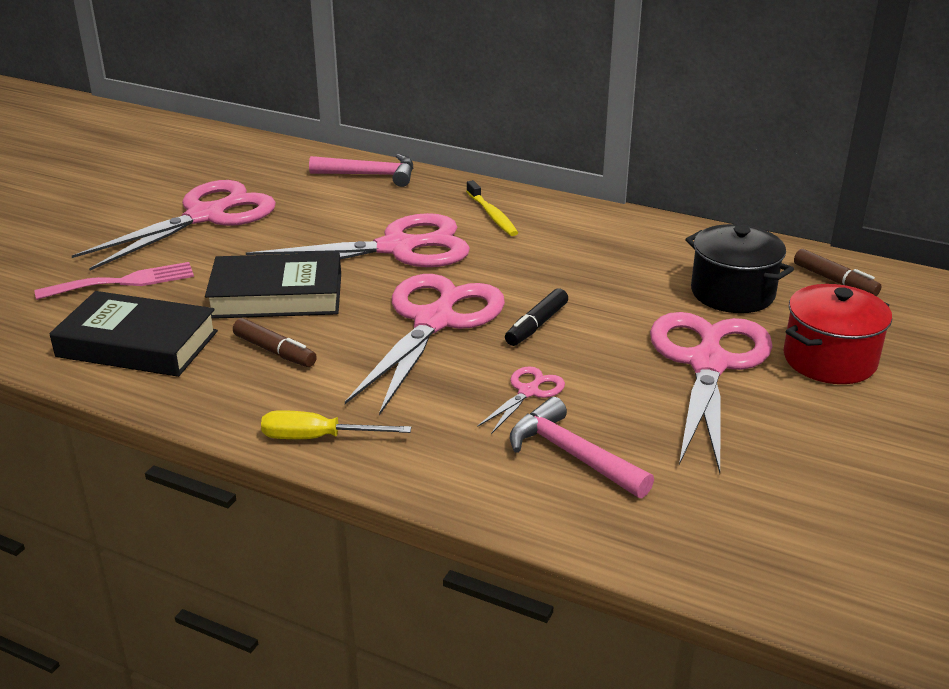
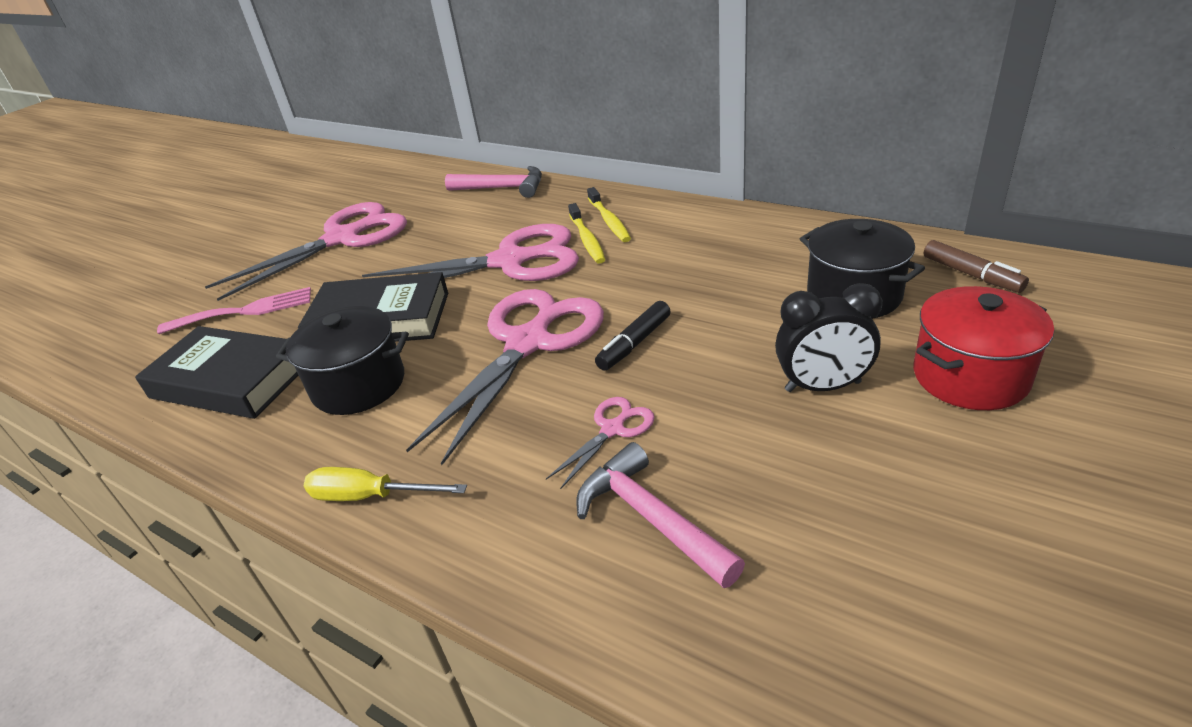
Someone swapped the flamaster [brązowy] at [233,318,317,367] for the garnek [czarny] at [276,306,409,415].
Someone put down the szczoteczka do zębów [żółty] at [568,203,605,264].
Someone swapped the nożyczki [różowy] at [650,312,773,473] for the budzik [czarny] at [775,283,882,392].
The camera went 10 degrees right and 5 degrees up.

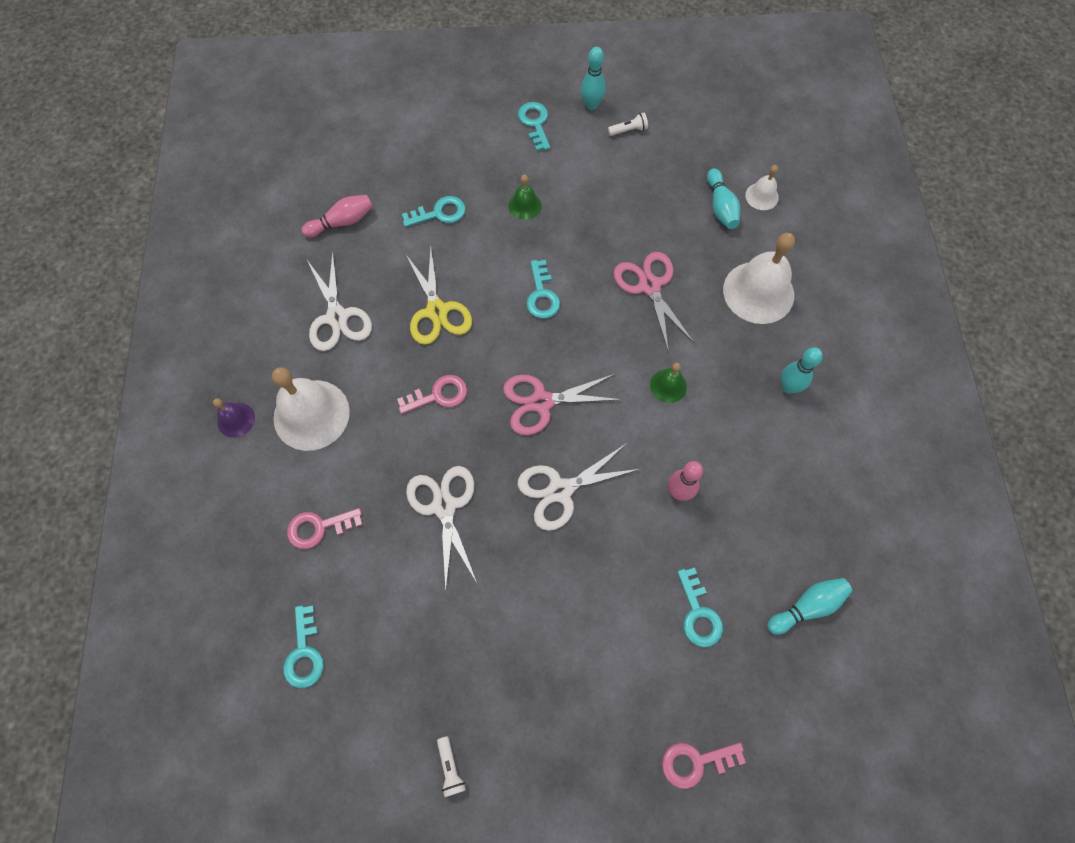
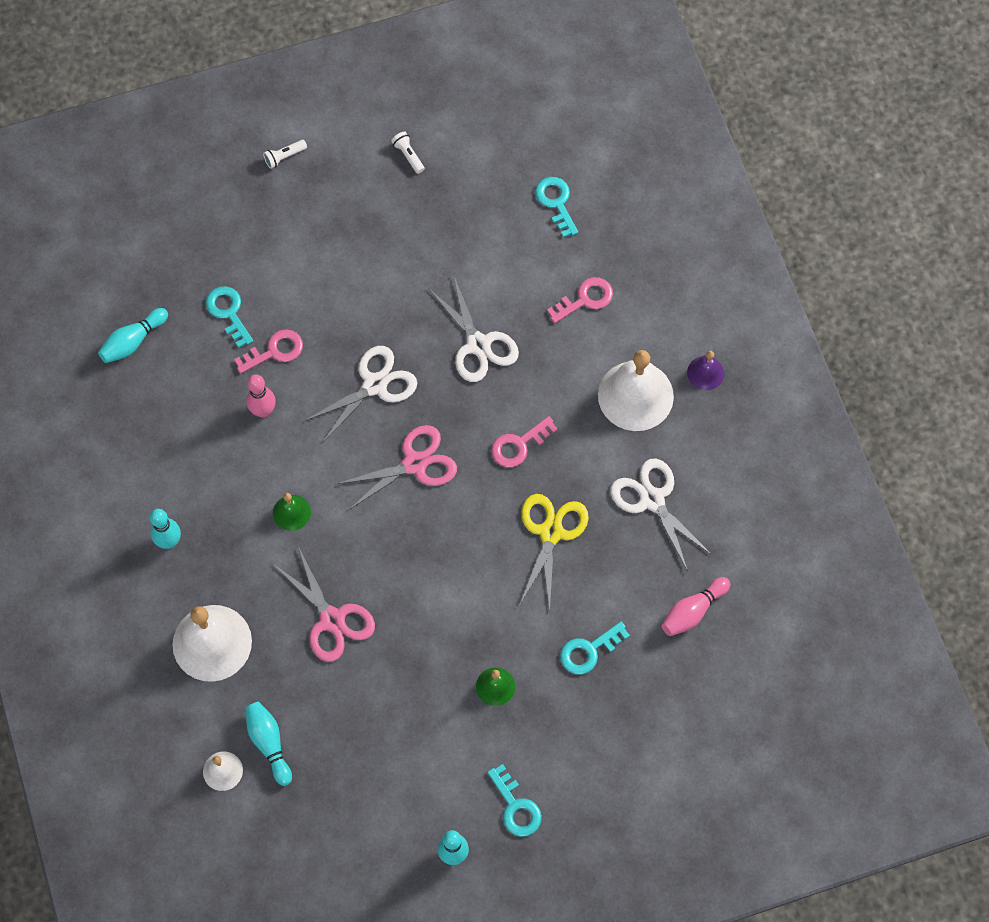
Someone carried the klucz [różowy] from [662,742,746,789] to [234,329,303,374].
Someone carried the latarka [biały] from [608,113,648,136] to [263,140,307,169].
Someone rotated the nożyczki [żółty] at [405,247,472,345] by 45 degrees clockwise.
Someone took away the klucz [turkusowy] at [526,260,560,319].
The camera went 165 degrees right and 0 degrees up.

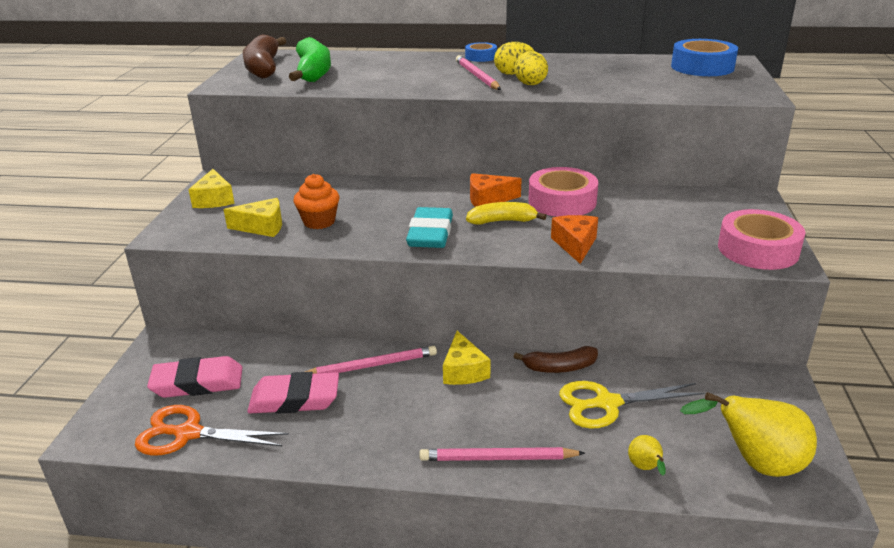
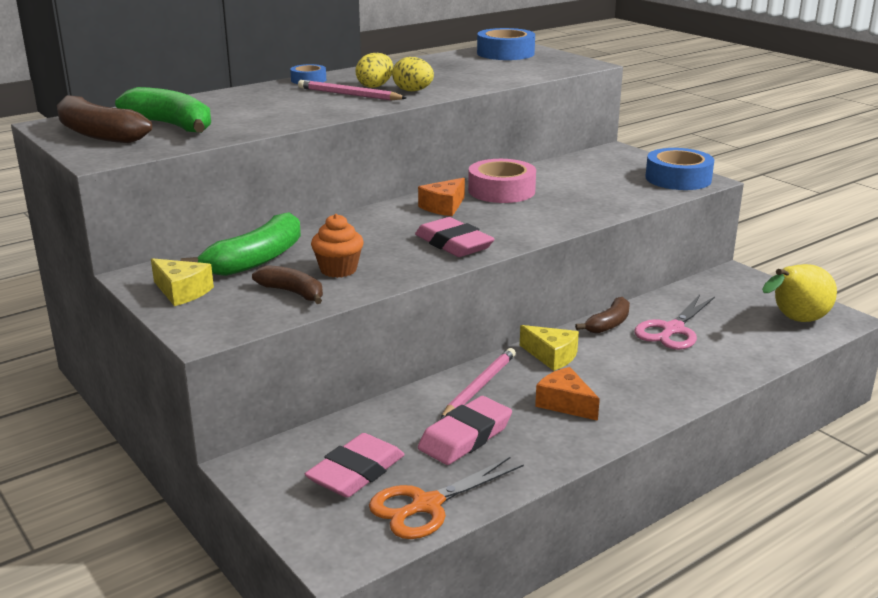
Someone put down the banan [zielony] at [181,212,301,276].
Someone swapped the ser [żółty] at [223,198,282,237] for the banan [brązowy] at [252,265,323,304].
Someone repainted the gumka do mazania [turkusowy] at [406,207,453,248], which became the gumka do mazania [różowy] at [415,217,495,257].
Someone carried the ser [pomarańczowy] from [551,215,598,264] to [535,367,600,421].
Someone repainted the nożyczki [żółty] at [559,381,704,429], which became the nożyczki [różowy] at [634,295,715,350].
Someone repainted the taśma klejąca [różowy] at [718,209,806,270], which became the taśma klejąca [niebieski] at [645,148,714,190].
Someone took away the ołówek [różowy] at [419,447,585,461].
Someone took away the banan [żółty] at [466,202,546,225].
Someone took away the gruszka [żółty] at [628,435,666,476].
The camera went 45 degrees left and 5 degrees down.

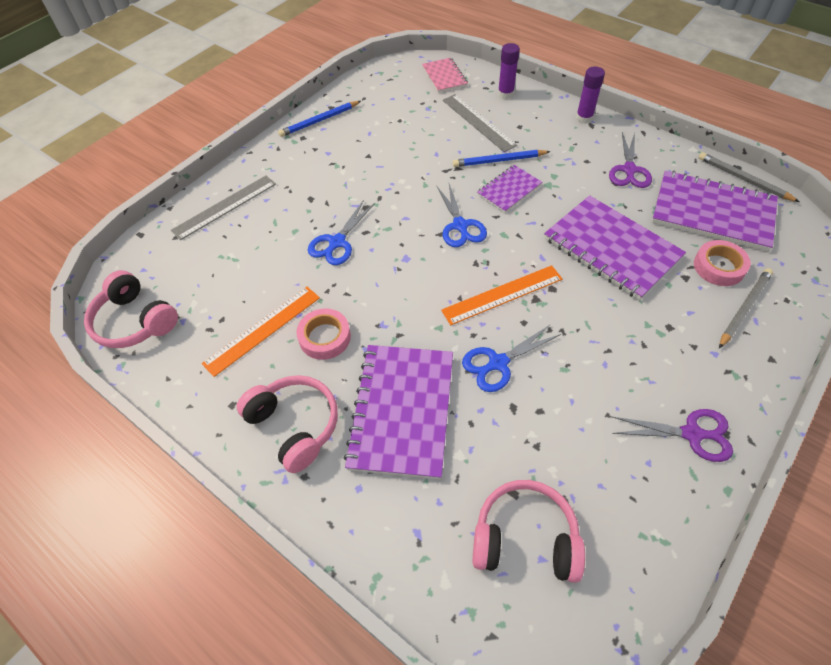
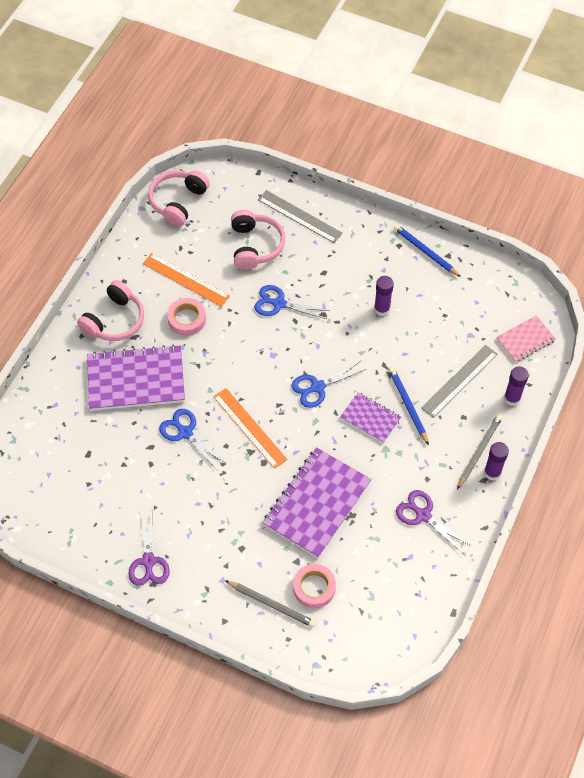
Someone carried the słuchawki [różowy] from [472,480,585,583] to [231,210,285,270].
Someone put down the klej w sztyfcie [fioletowy] at [374,276,394,316].
Someone rotated the nożyczki [fioletowy] at [609,132,652,188] by 45 degrees clockwise.
Someone carried the ołówek [szary] from [698,152,799,202] to [457,414,503,489].
Someone took away the zeszyt [fioletowy] at [652,171,778,251].
The camera went 75 degrees right and 5 degrees up.

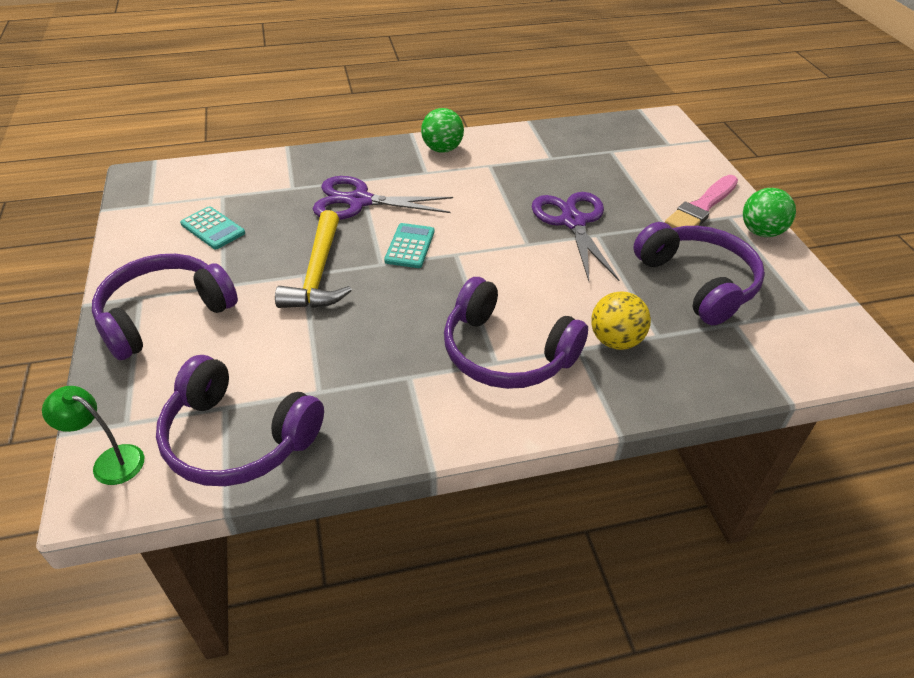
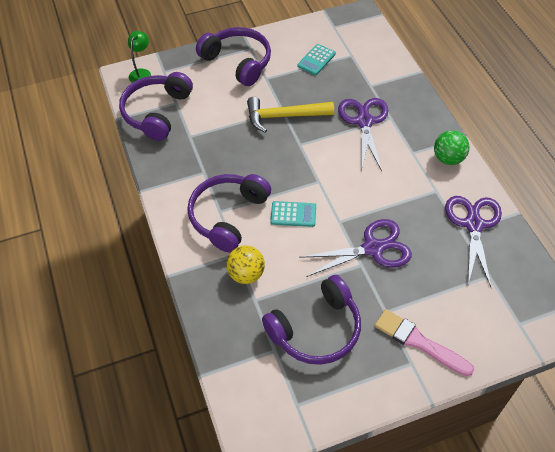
Someone carried the kalkulator [turkusowy] from [384,223,435,268] to [270,201,316,227].
Someone put down the nożyczki [fioletowy] at [445,196,502,287].
Someone took away the piłka [zielony] at [743,188,796,237].
The camera went 85 degrees right and 10 degrees up.

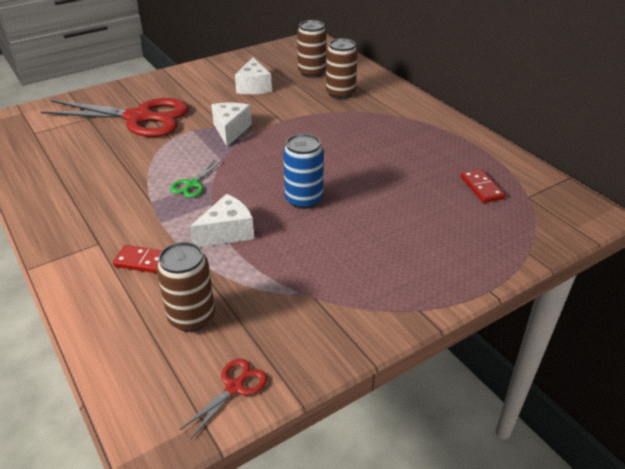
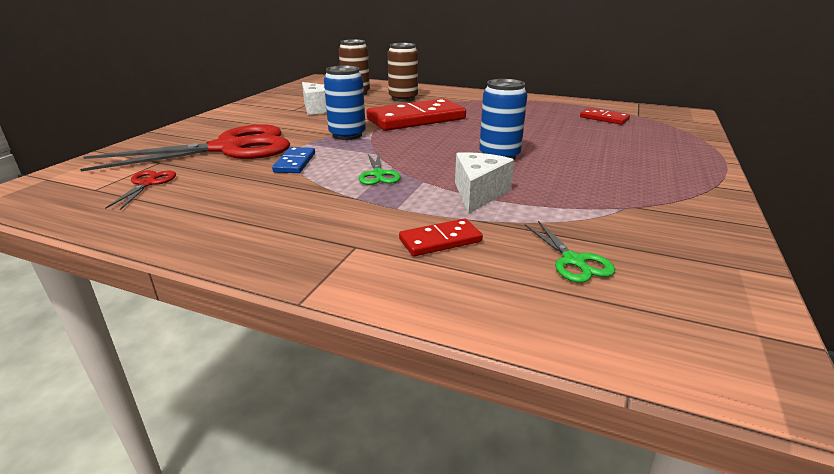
Someone carried the nożyczki [czerwony] from [180,359,267,439] to [105,170,176,210].
Someone put down the kostka domina [niebieski] at [272,147,315,173].
Someone swapped the ser [biały] at [211,103,252,147] for the puszka [niebieski] at [324,66,366,140].
Someone put down the kostka domina [czerwony] at [366,98,466,131].
Someone swapped the puszka [brązowy] at [156,242,215,332] for the nożyczki [zielony] at [525,221,615,283].
The camera went 35 degrees left and 10 degrees down.

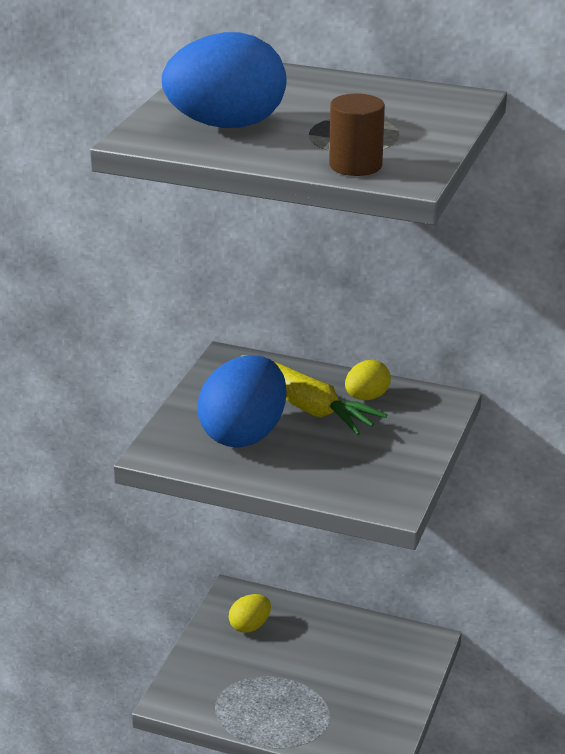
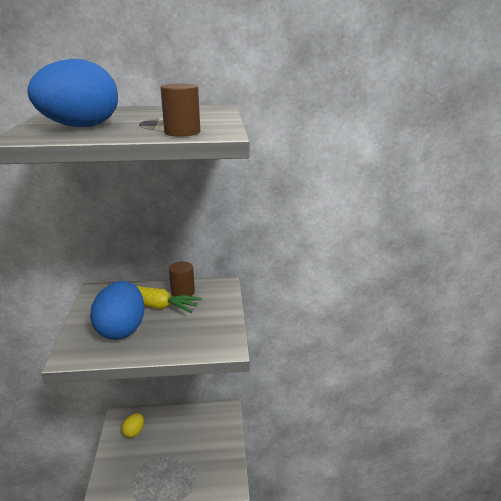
Someone swapped the jajko [żółty] at [345,360,391,400] for the walec [brązowy] at [169,261,195,297].
The camera went 25 degrees left and 5 degrees down.

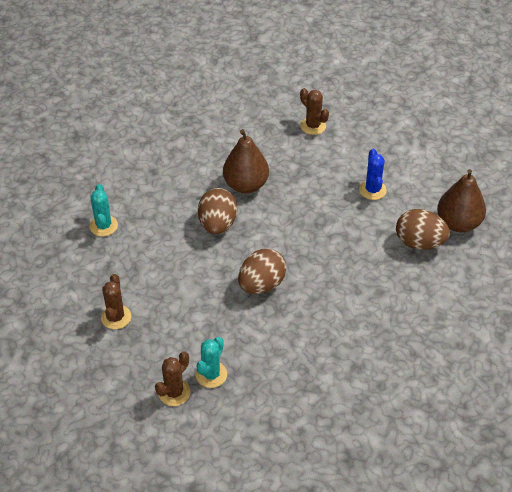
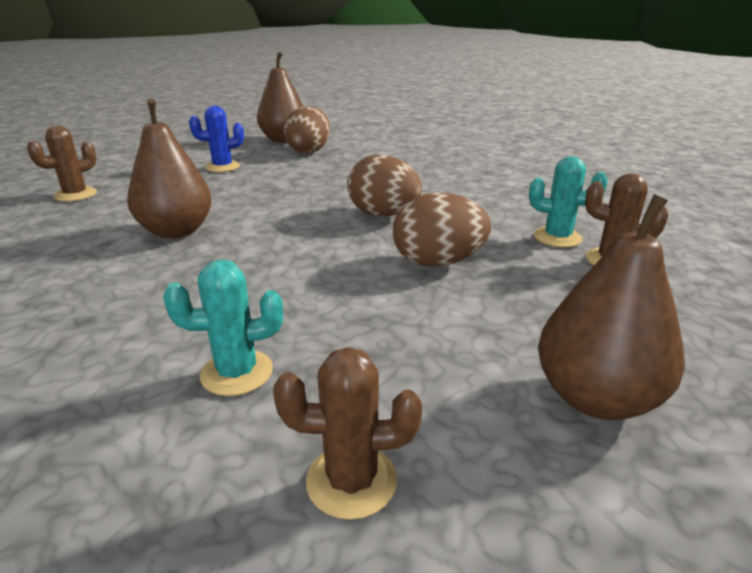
Someone carried the kaktus [brązowy] from [101,274,131,329] to [273,347,422,520].
Someone carried the jajko [brązowy] from [198,188,237,234] to [393,193,491,267].
Someone put down the gruszka [brązowy] at [538,194,685,420].
The camera went 95 degrees left and 20 degrees down.

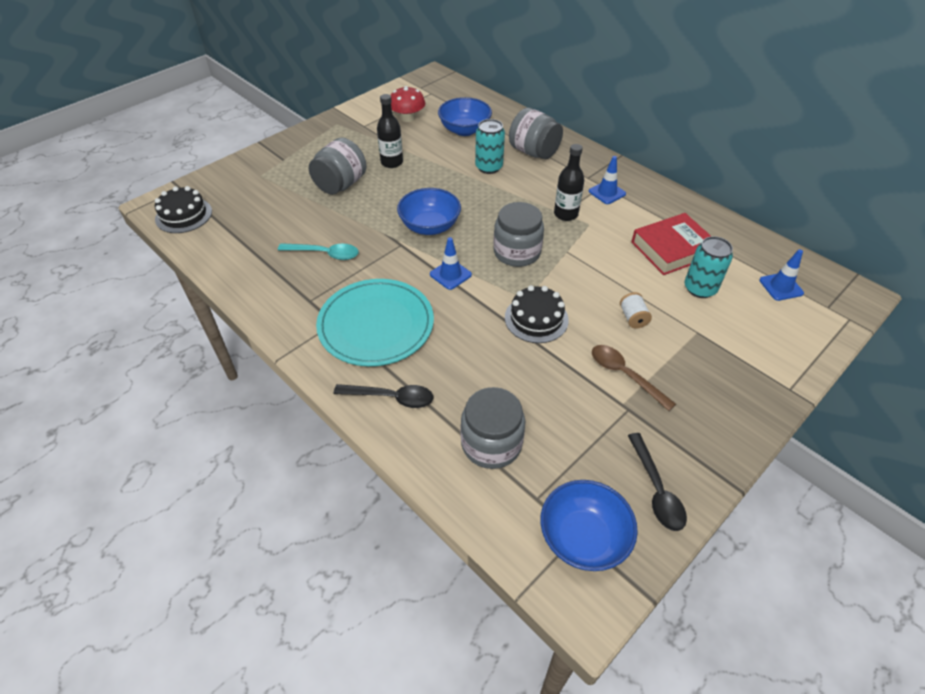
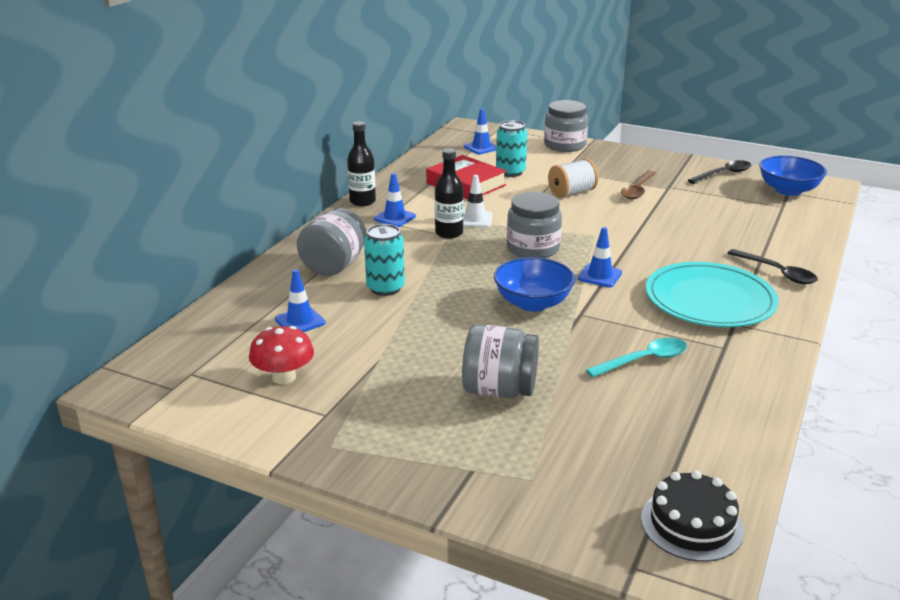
Someone swapped the miska [niebieski] at [438,97,492,136] for the pachołek [niebieski] at [275,269,326,332].
Someone carried the butelka [czarny] from [377,94,403,168] to [347,121,376,206].
Someone put down the pachołek [biały] at [463,175,492,227].
Someone carried the słoik [szary] from [461,387,525,469] to [544,100,588,152].
Someone scaled the szpulka [biały] at [620,292,652,329] by 1.54.
Someone rotated the łyżka [turkusowy] at [278,243,359,260] by 75 degrees clockwise.
Someone rotated the łyżka [czarny] at [334,384,433,408] by 150 degrees clockwise.
Someone took away the tort [czarny] at [505,285,569,343].
The camera went 110 degrees left and 20 degrees down.

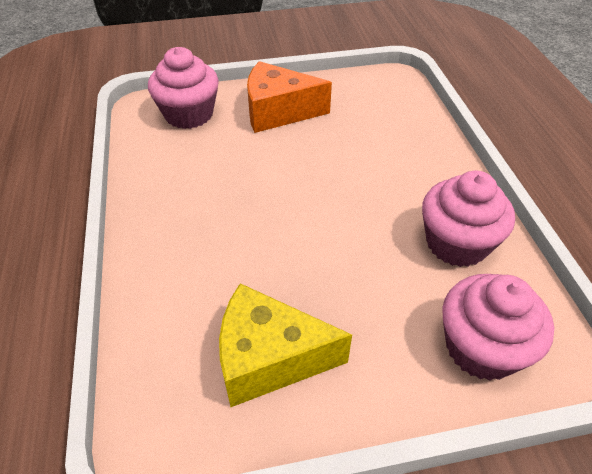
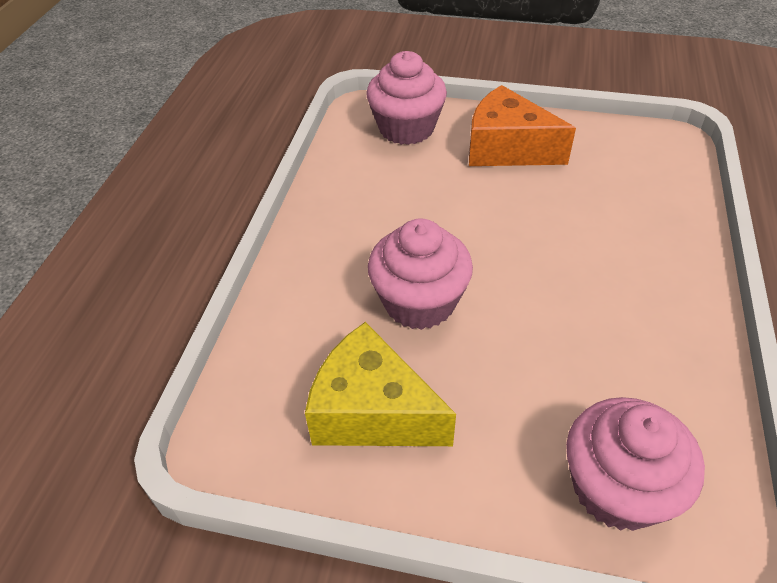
Someone carried the muffinka [różowy] from [422,171,515,267] to [368,218,473,330].
The camera went 25 degrees right and 0 degrees up.

